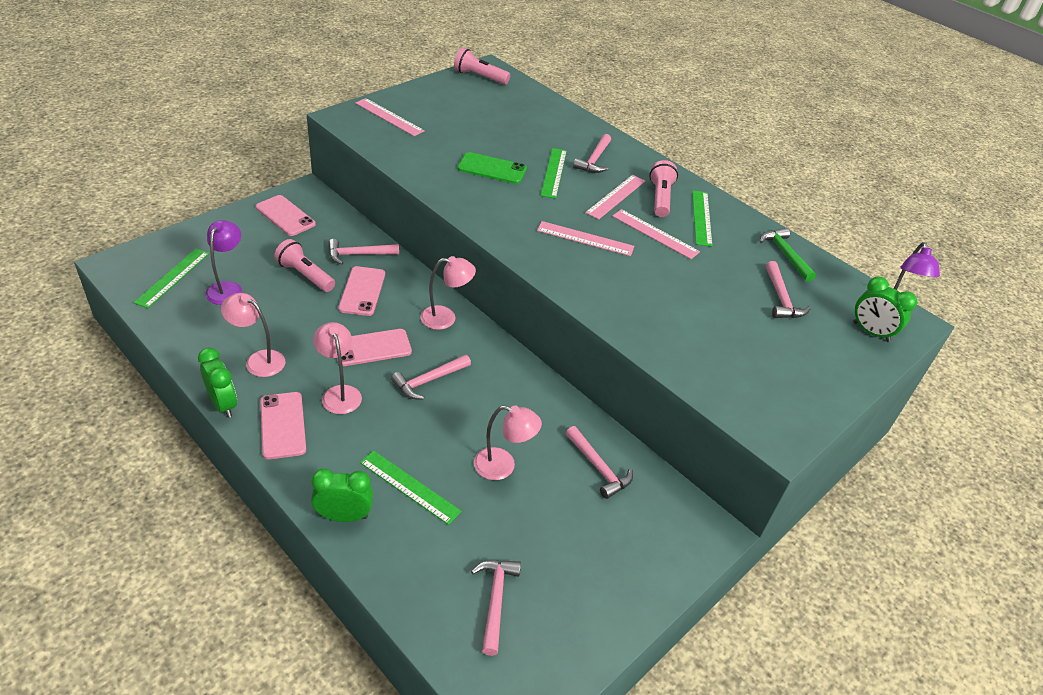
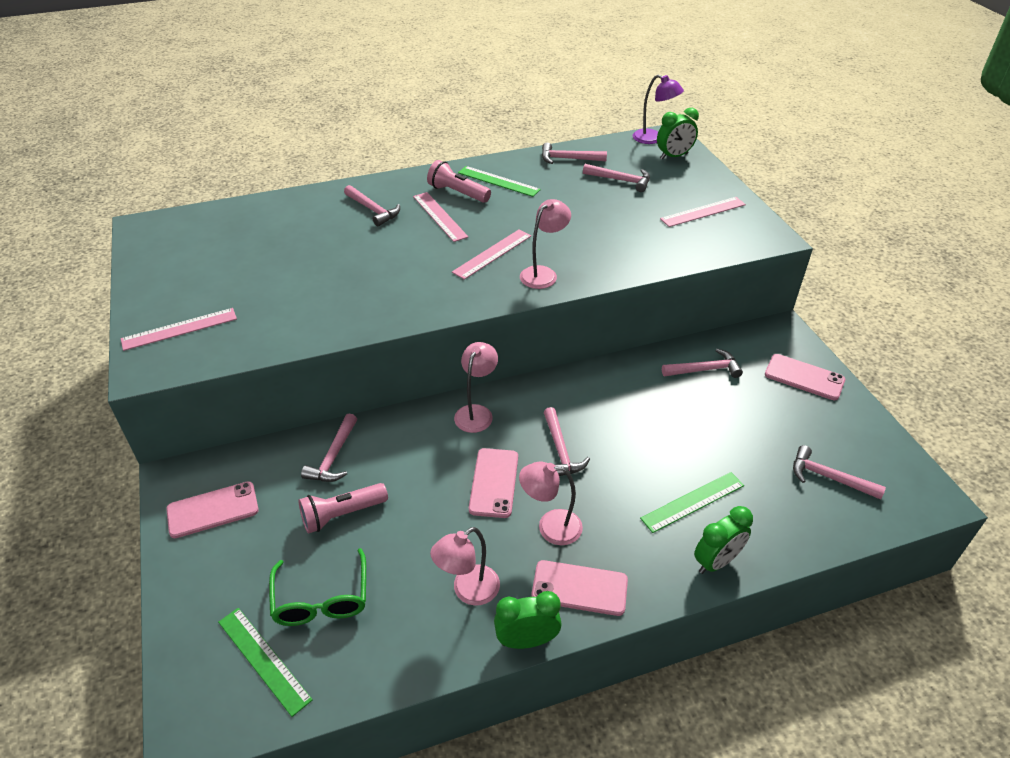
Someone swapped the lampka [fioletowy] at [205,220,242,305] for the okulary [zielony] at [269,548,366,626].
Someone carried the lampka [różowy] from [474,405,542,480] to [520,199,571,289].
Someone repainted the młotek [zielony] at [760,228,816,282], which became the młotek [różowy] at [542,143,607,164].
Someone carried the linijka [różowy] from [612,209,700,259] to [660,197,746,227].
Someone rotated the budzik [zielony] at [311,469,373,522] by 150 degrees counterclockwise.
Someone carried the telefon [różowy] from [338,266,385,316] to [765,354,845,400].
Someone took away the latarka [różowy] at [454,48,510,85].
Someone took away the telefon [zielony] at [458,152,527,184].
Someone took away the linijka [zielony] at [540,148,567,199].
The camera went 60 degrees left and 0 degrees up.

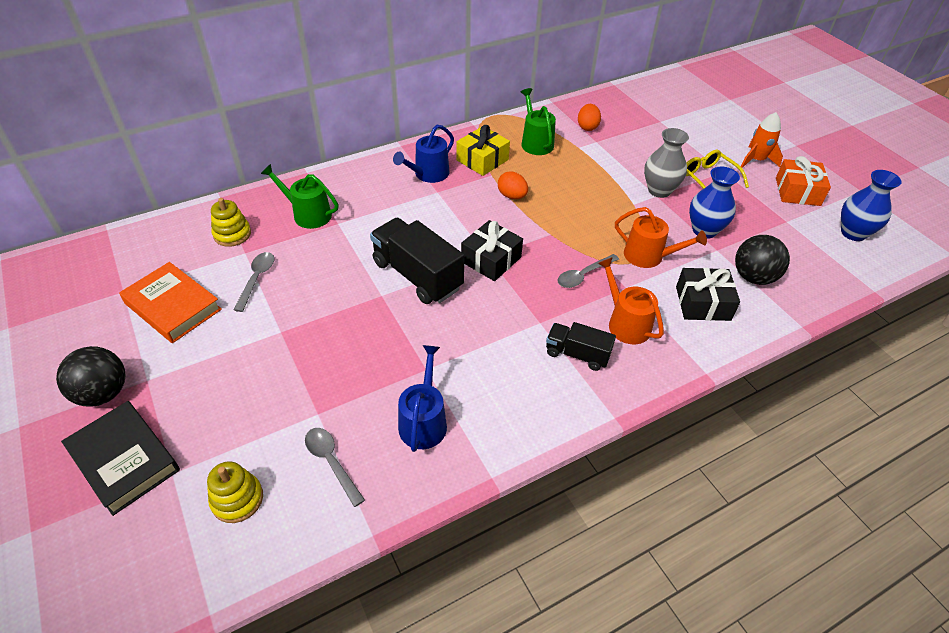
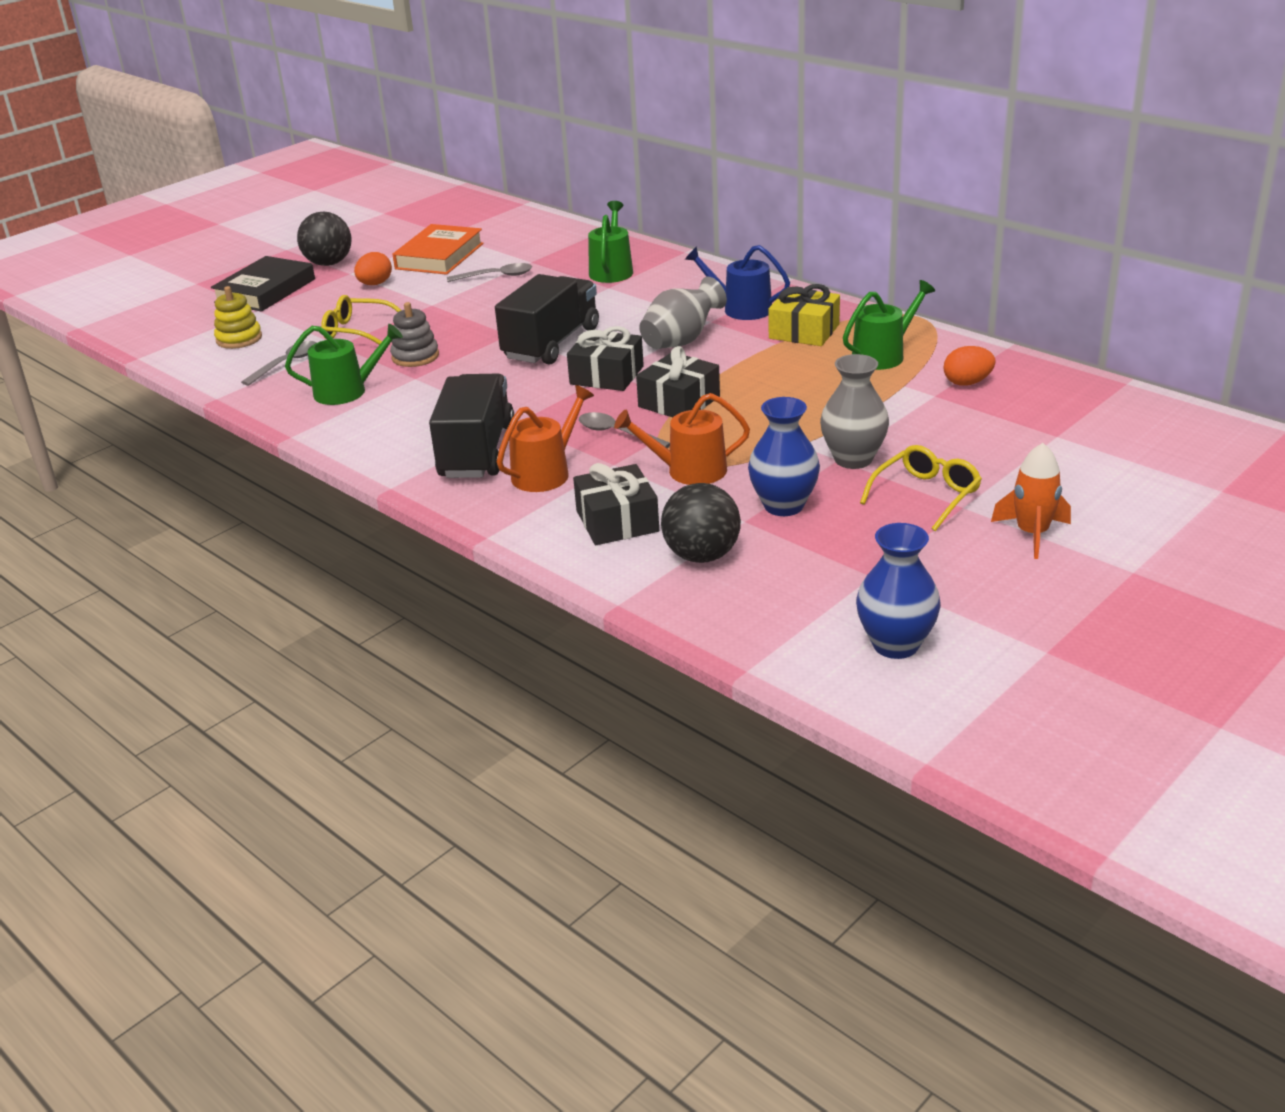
Someone repainted the konewka [niebieski] at [398,345,447,452], which became the konewka [zielony] at [285,324,403,405].
Someone put down the okulary [żółty] at [321,295,401,345].
Someone carried the jajko [pomarańczowy] from [498,171,528,199] to [354,252,392,285].
Someone put down the zabawka nakładanka [szary] at [390,302,439,367].
Someone scaled the ciężarówka [czarny] at [546,322,616,371] by 1.73.
Someone rotated the konewka [pomarańczowy] at [615,207,707,268] by 75 degrees clockwise.
Someone put down the prezent [czarny] at [636,346,720,417].
Someone put down the wazon [szary] at [639,277,727,349].
Someone took away the zabawka nakładanka [żółty] at [211,198,251,247].
Someone took away the prezent [pomarańczowy] at [776,156,831,206].
The camera went 75 degrees right and 15 degrees down.

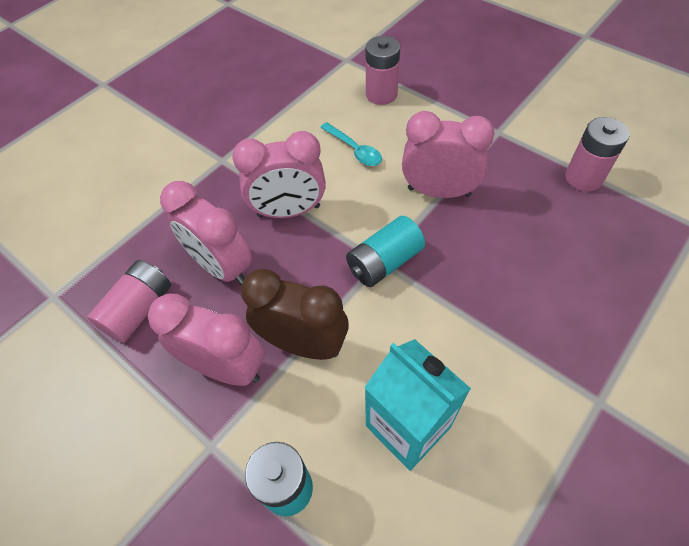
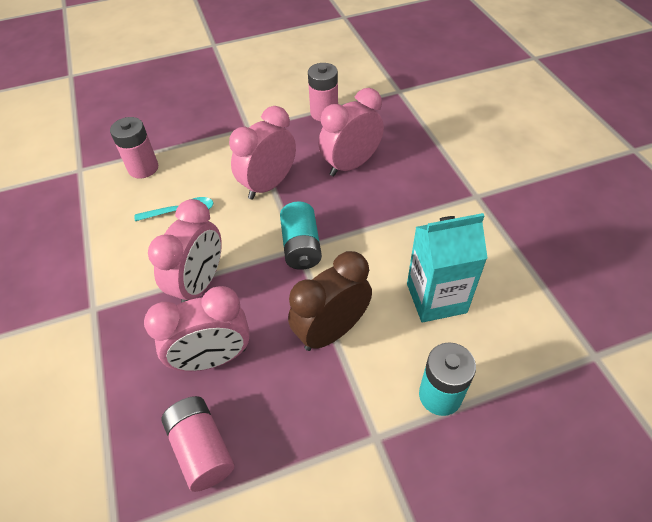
Someone carried the budzik [różowy] from [148,294,265,386] to [319,88,384,176].
The camera went 60 degrees left and 5 degrees down.

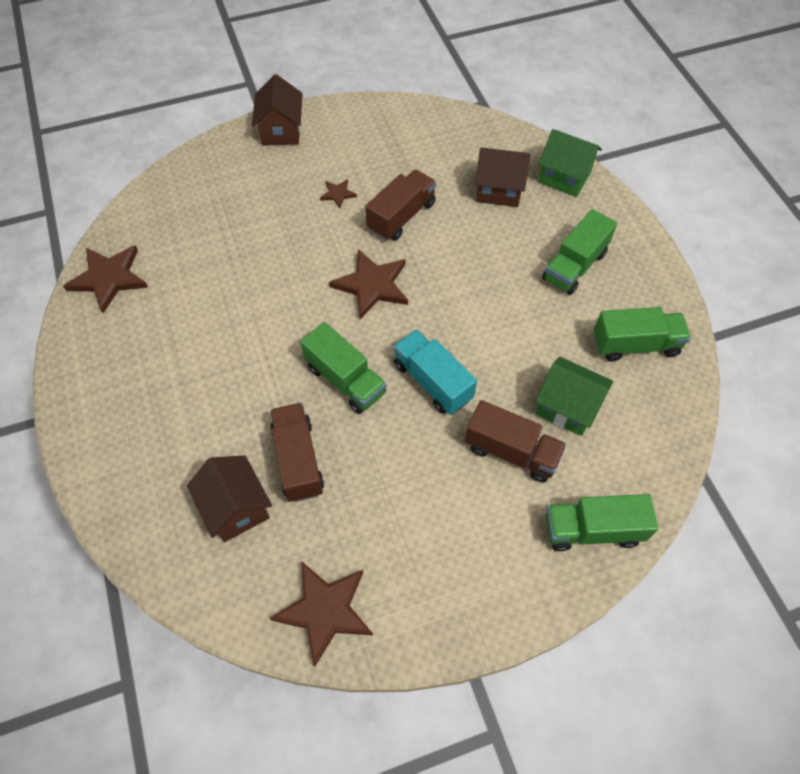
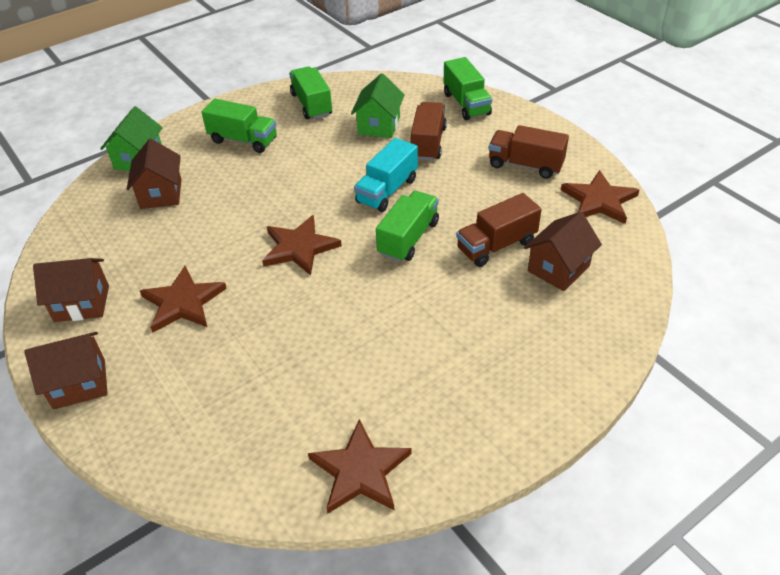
Someone put down the domek [brązowy] at [33,258,109,322].
Someone scaled the gwiazda [brązowy] at [320,179,357,208] by 2.04.
Someone carried the ciężarówka [brązowy] from [365,170,436,241] to [489,125,569,179].
The camera went 105 degrees left and 15 degrees down.

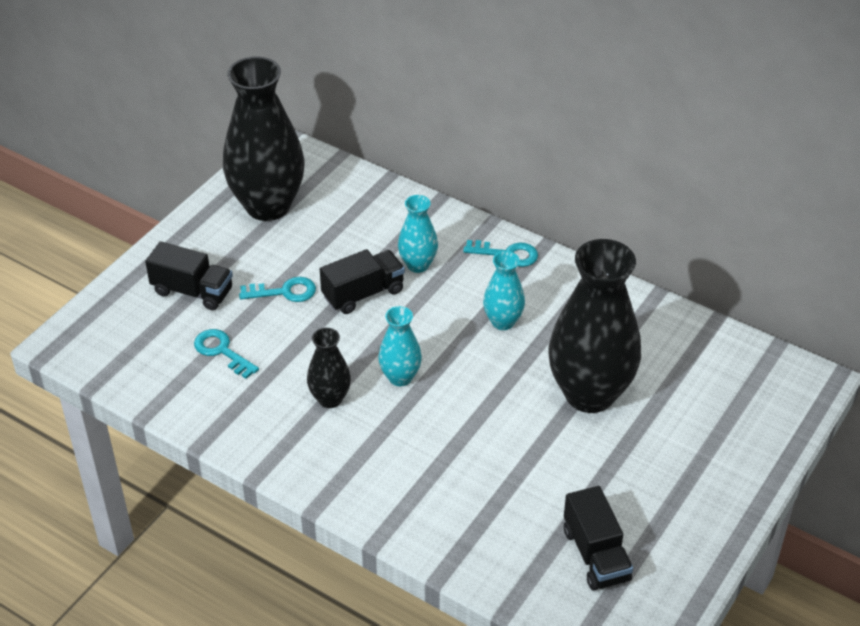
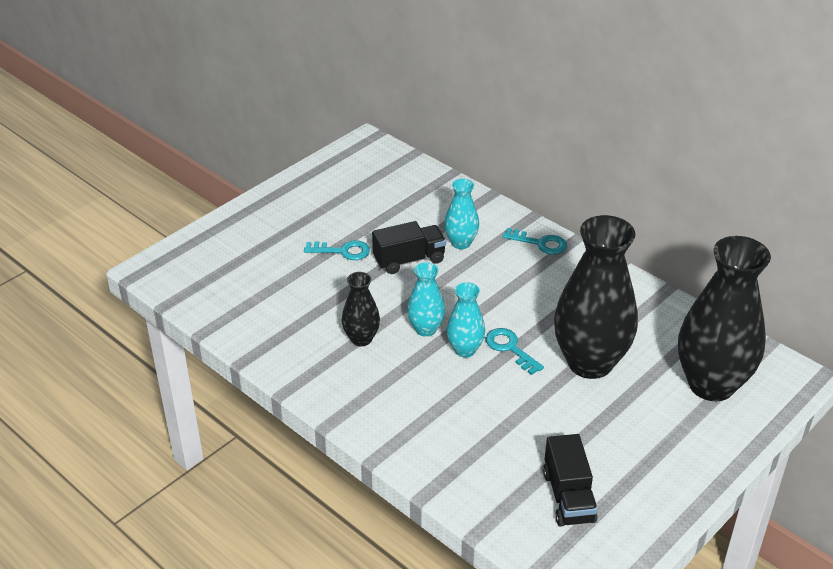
Someone carried the wazon [turkusowy] from [483,251,525,330] to [447,282,485,358].
Someone carried the klucz [turkusowy] from [194,329,259,379] to [486,328,544,375].
Someone carried the wazon [czarny] from [223,56,304,221] to [678,236,771,401].
Someone took away the ciężarówka [czarny] at [145,241,233,310].
The camera went 10 degrees right and 5 degrees down.

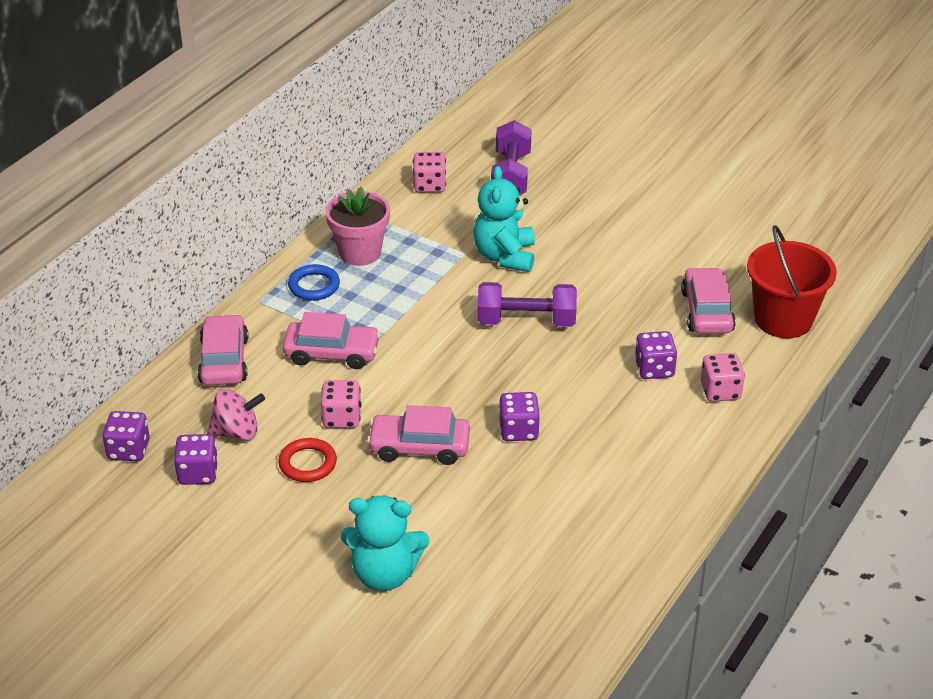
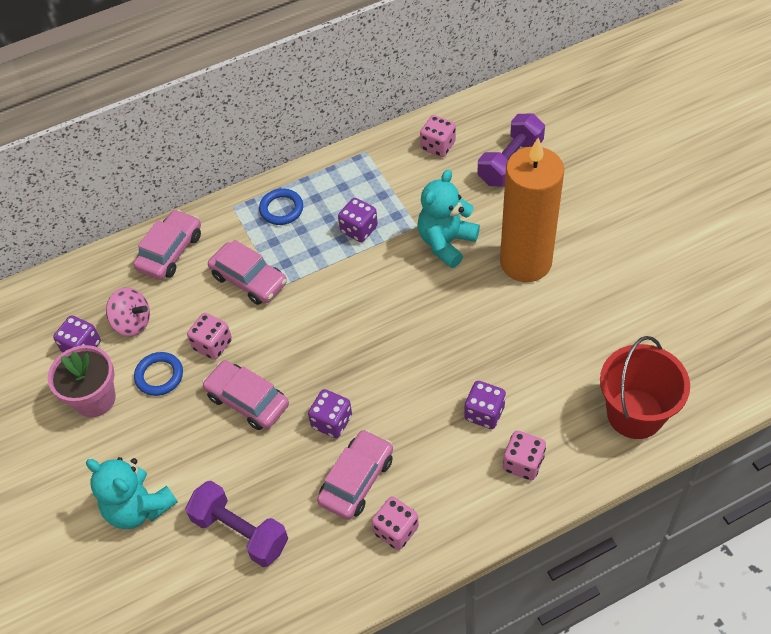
Someone carried the doniczka [różowy] from [325,187,390,266] to [48,345,116,417].
Someone repainted the pierścień [czerwony] at [278,438,337,482], which became the pierścień [niebieski] at [134,352,183,396].
Someone carried the hantel [fioletowy] from [478,282,577,327] to [185,481,288,567].
Someone carried the samochód [różowy] from [681,267,736,334] to [317,429,393,520].
Someone carried the kostka do gry [fioletowy] from [102,411,150,461] to [338,198,378,242].
Someone put down the kostka do gry [różowy] at [371,496,419,550].
Someone put down the świeca [pomarańczowy] at [500,138,564,282].
The camera went 35 degrees right and 15 degrees up.

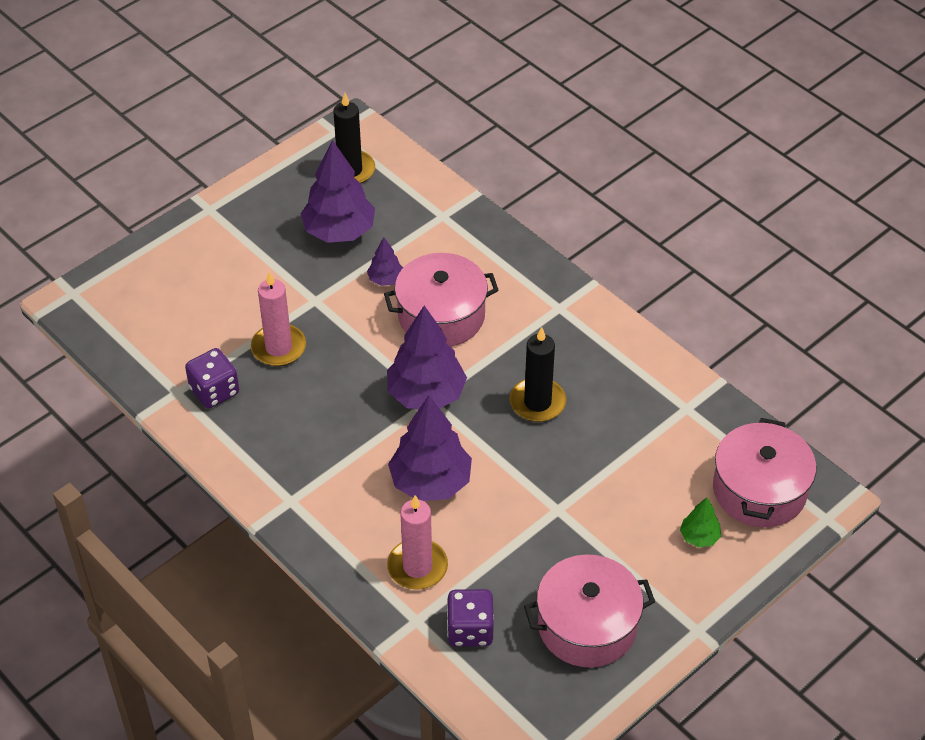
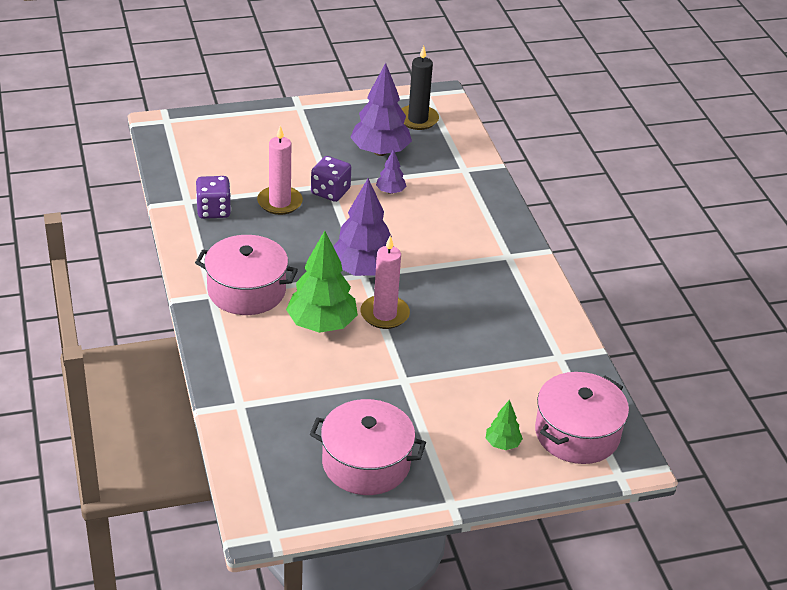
Someone carried the garnek [różowy] from [384,253,499,347] to [195,235,298,315].
Someone repainted the drzewko [fioletowy] at [388,395,472,501], which became the drzewko [zielony] at [286,231,358,333].
Someone carried the kostka do gry [fioletowy] from [447,589,494,647] to [311,156,351,202].
Someone carried the świeca [różowy] from [387,495,448,590] to [361,236,410,329].
Someone took away the świeca [czarny] at [510,327,566,422].
The camera went 25 degrees right and 10 degrees down.

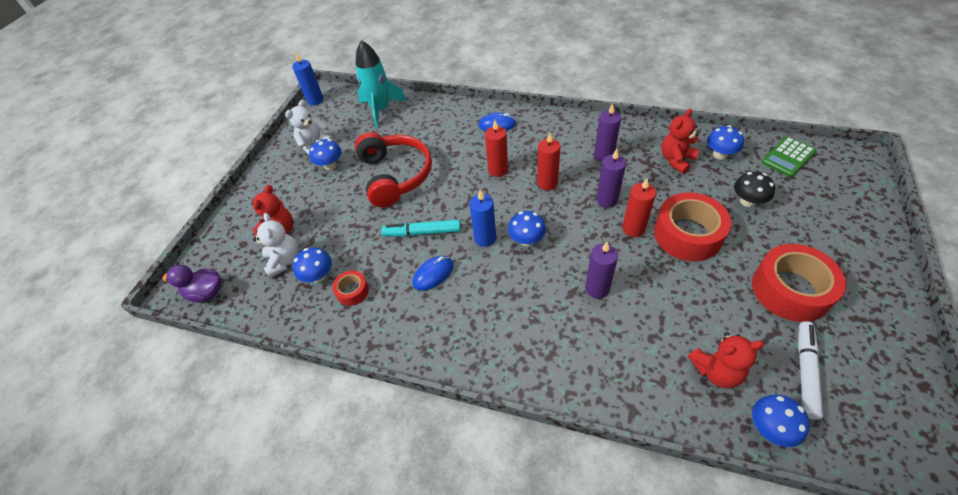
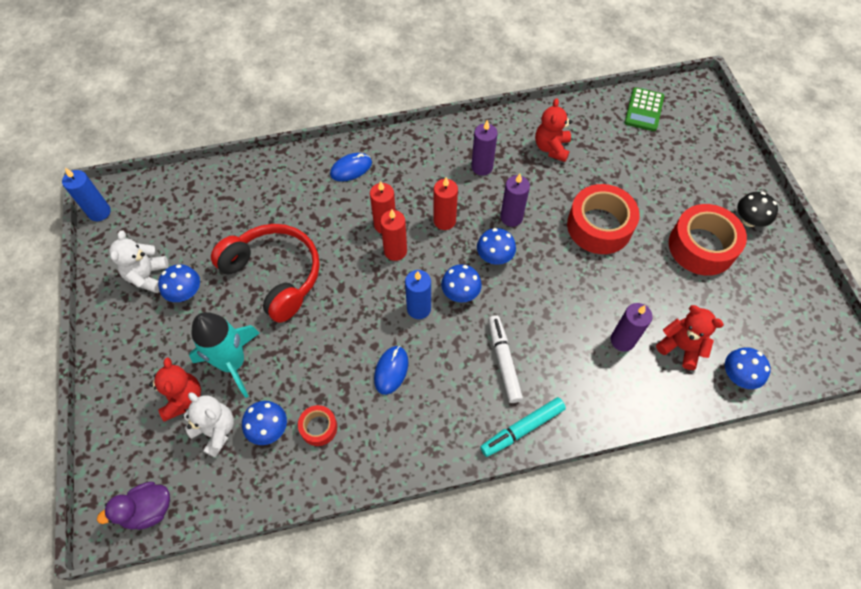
Someone carried the rakieta [turkusowy] from [355,40,407,128] to [189,312,260,398].
Someone carried the świeca [czerwony] from [622,179,656,237] to [380,209,407,261].
Someone carried the grzyb [niebieski] from [707,125,744,160] to [477,228,516,265].
Someone carried the flamaster [turkusowy] from [381,219,461,237] to [480,397,566,457].
Someone carried the flamaster [biały] from [798,321,823,420] to [488,315,523,403].
Someone carried the świeca [fioletowy] from [585,242,618,298] to [611,303,653,352].
Someone rotated the miś [czerwony] at [688,332,764,388] by 105 degrees counterclockwise.
Someone carried the grzyb [czarny] from [734,172,775,207] to [737,192,778,227].
The camera went 35 degrees left and 10 degrees up.

